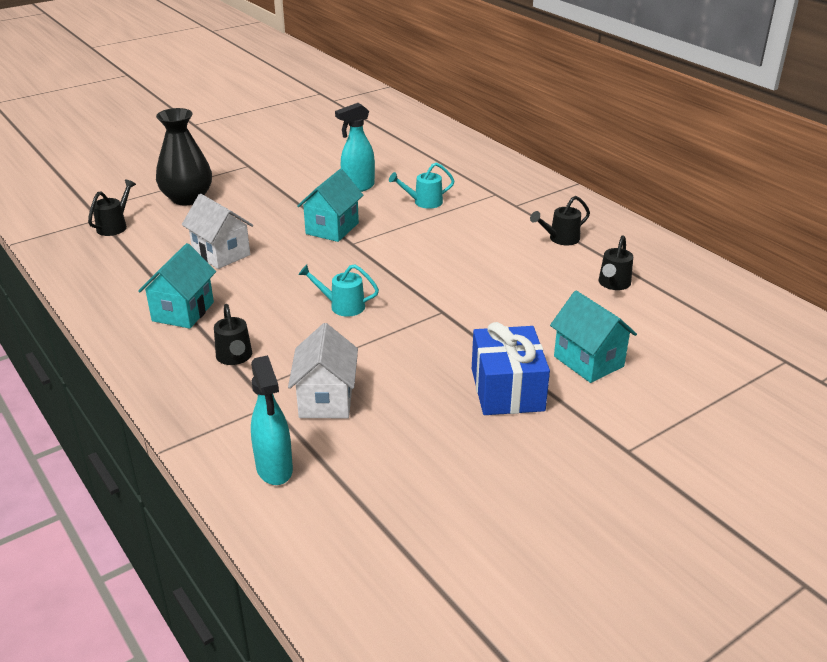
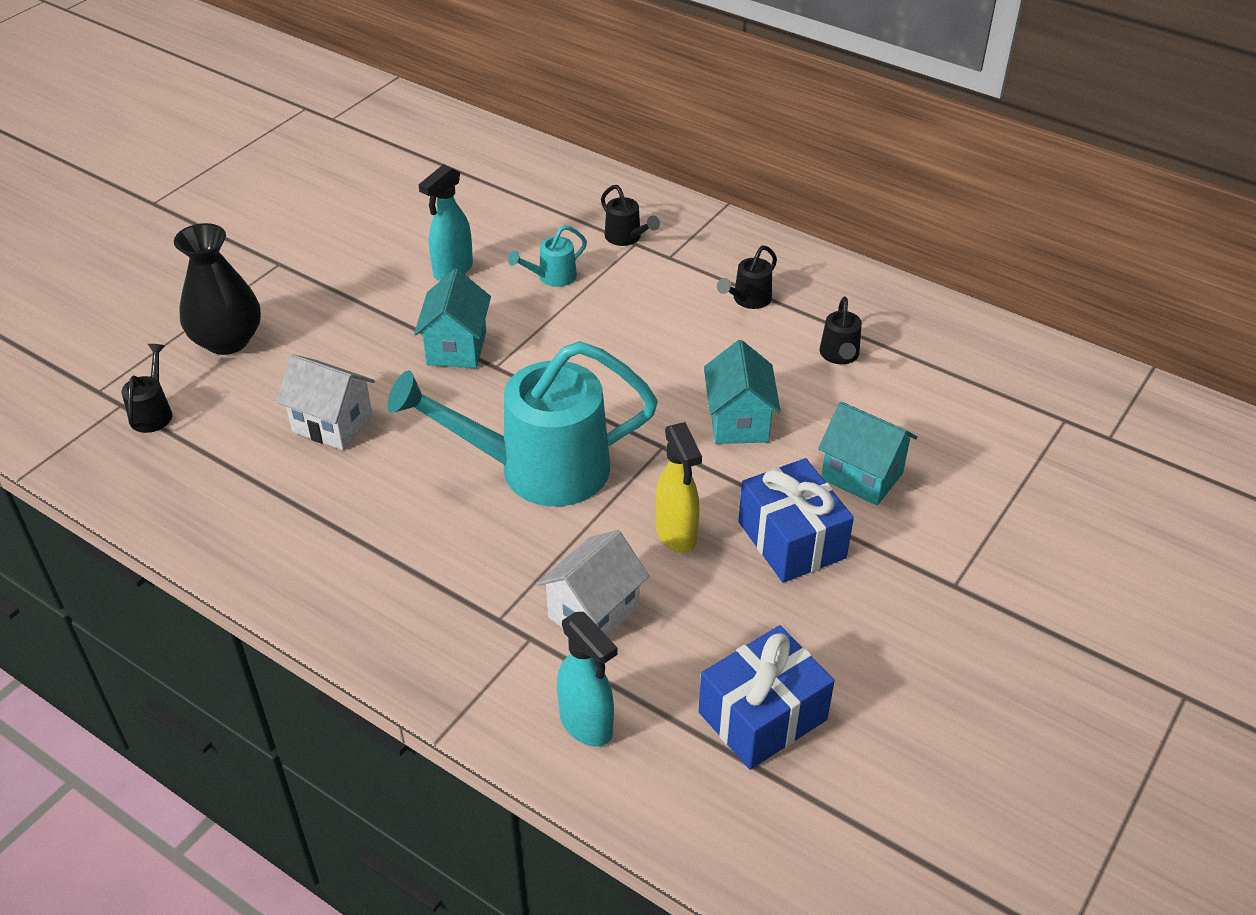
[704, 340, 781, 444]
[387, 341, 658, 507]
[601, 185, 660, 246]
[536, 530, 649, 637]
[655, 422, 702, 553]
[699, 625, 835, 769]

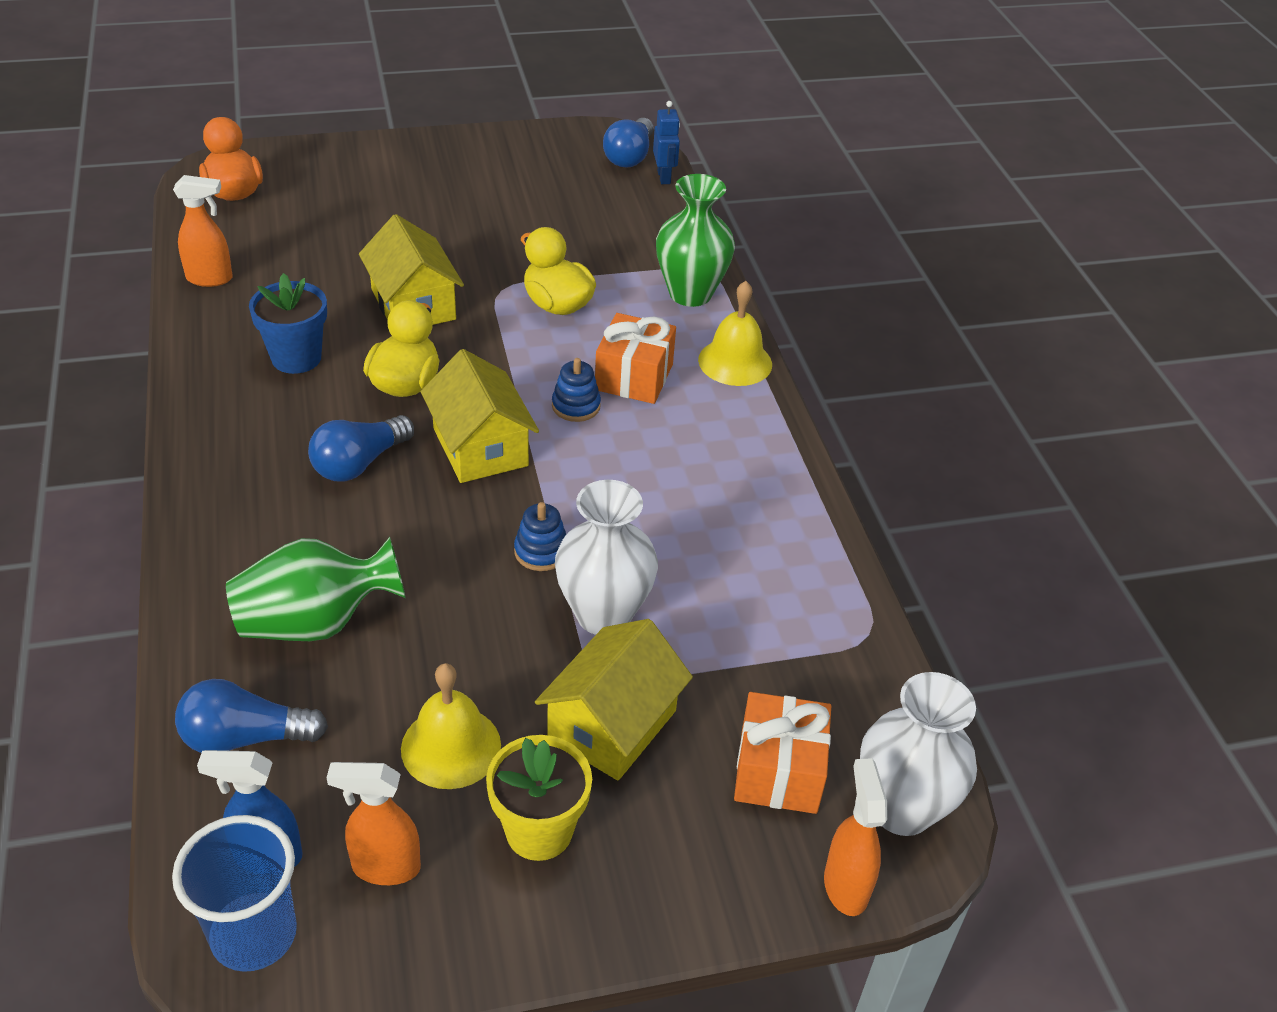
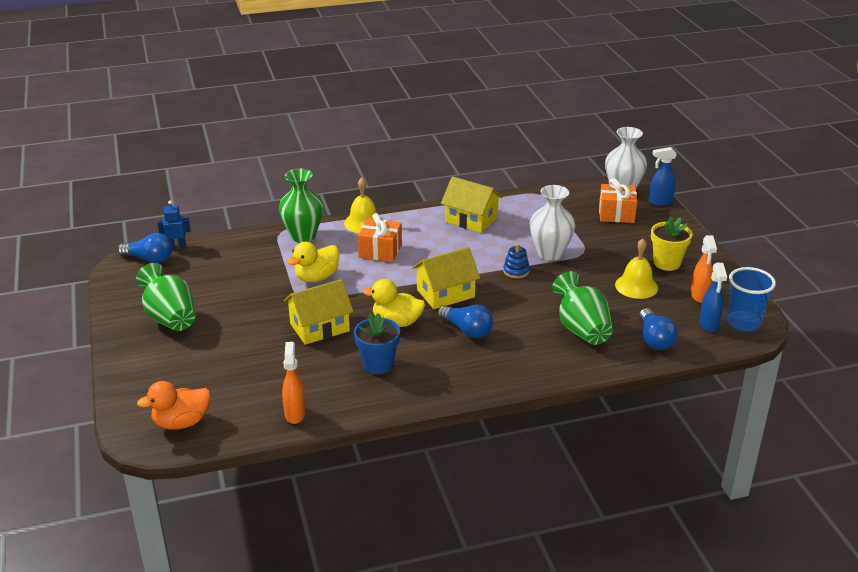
[552, 358, 601, 422] (first image)
[441, 176, 503, 233]
[649, 147, 677, 206]
[136, 263, 195, 331]

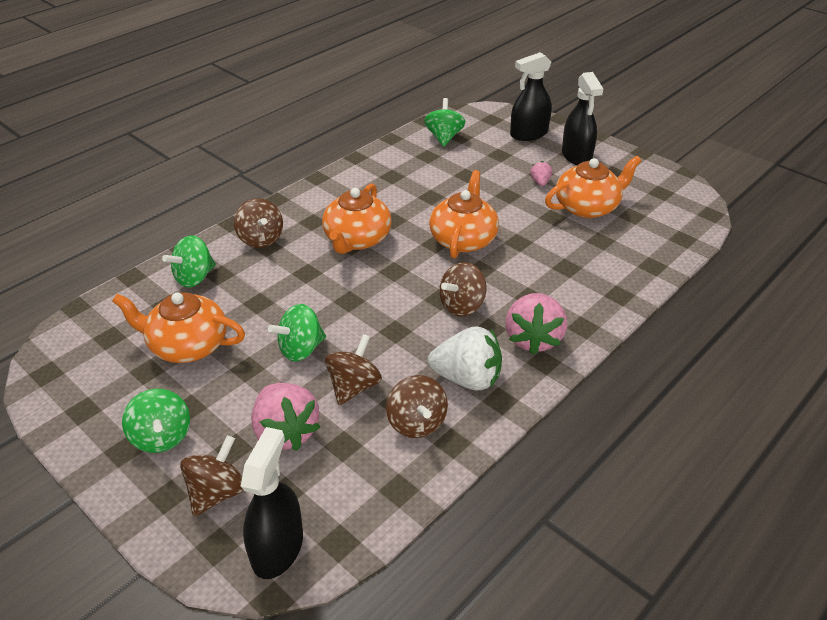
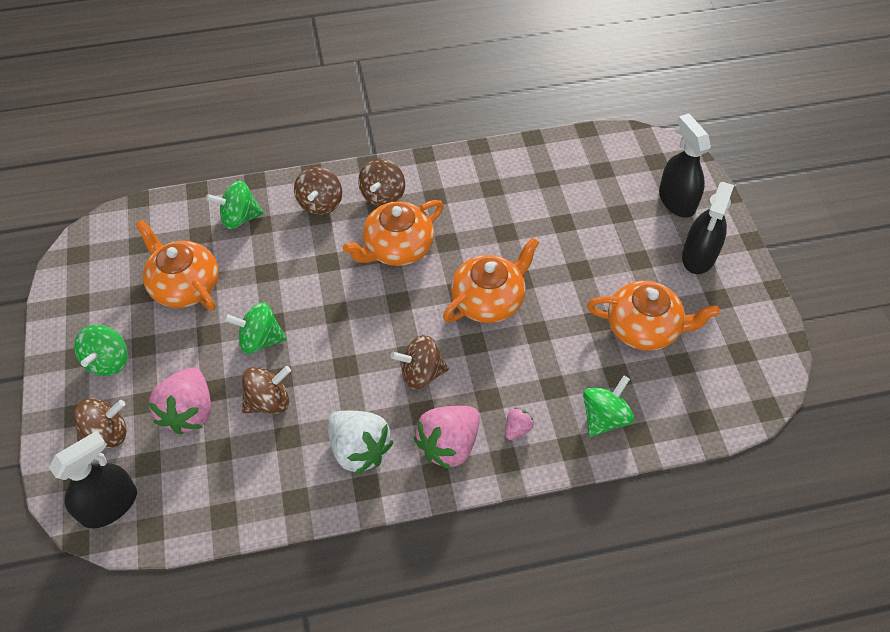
[659, 114, 711, 218]
[583, 375, 634, 437]
[505, 407, 534, 440]
[358, 159, 405, 207]

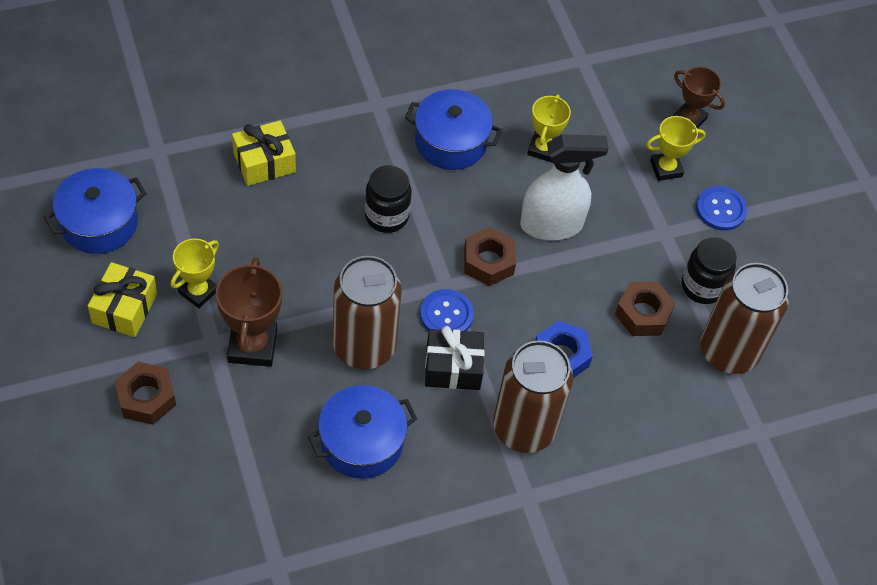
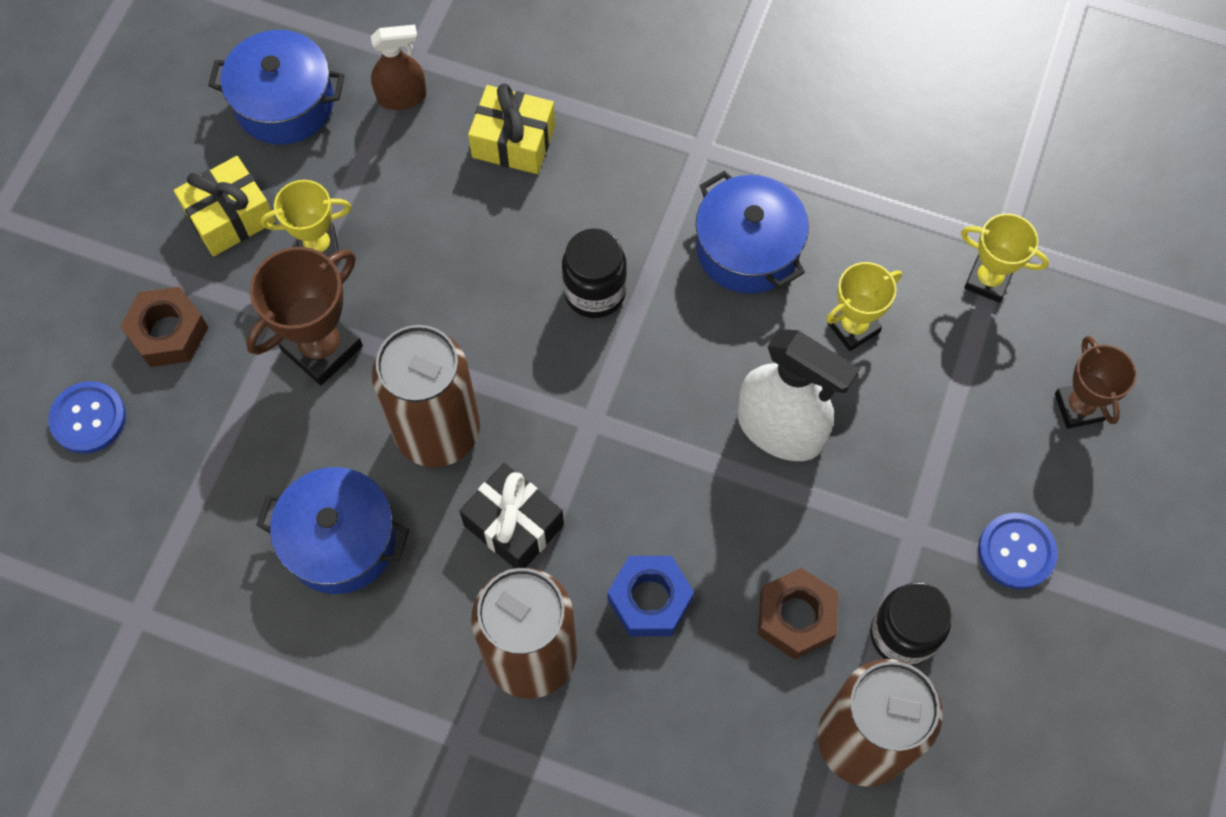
[961, 213, 1049, 303]
[464, 227, 516, 286] (first image)
[48, 381, 126, 454]
[371, 25, 427, 110]

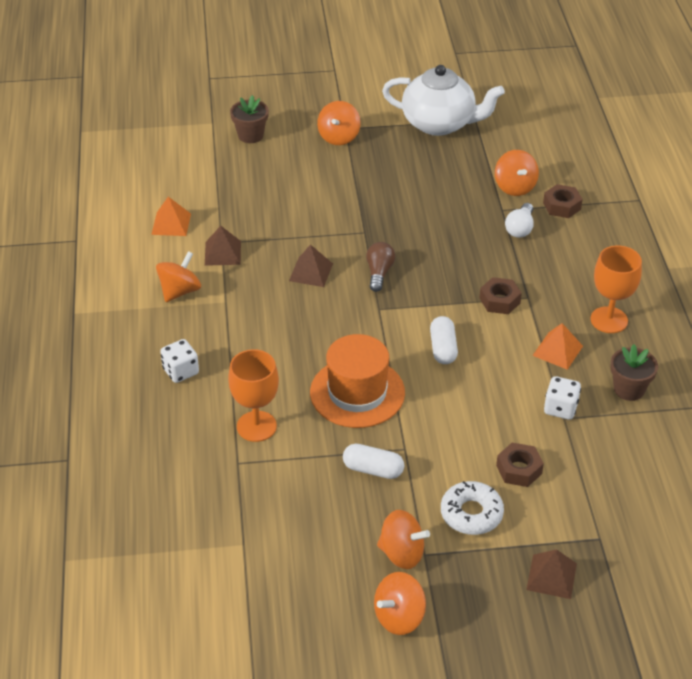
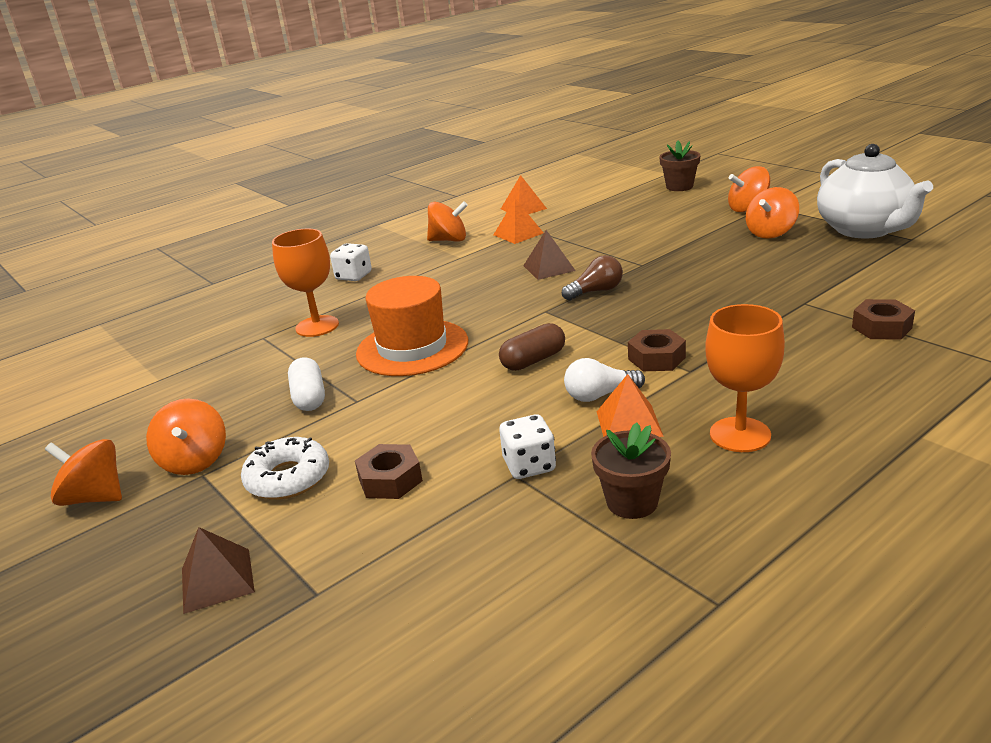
[746, 187, 799, 239]
[564, 358, 645, 402]
[493, 199, 544, 244]
[499, 323, 565, 371]

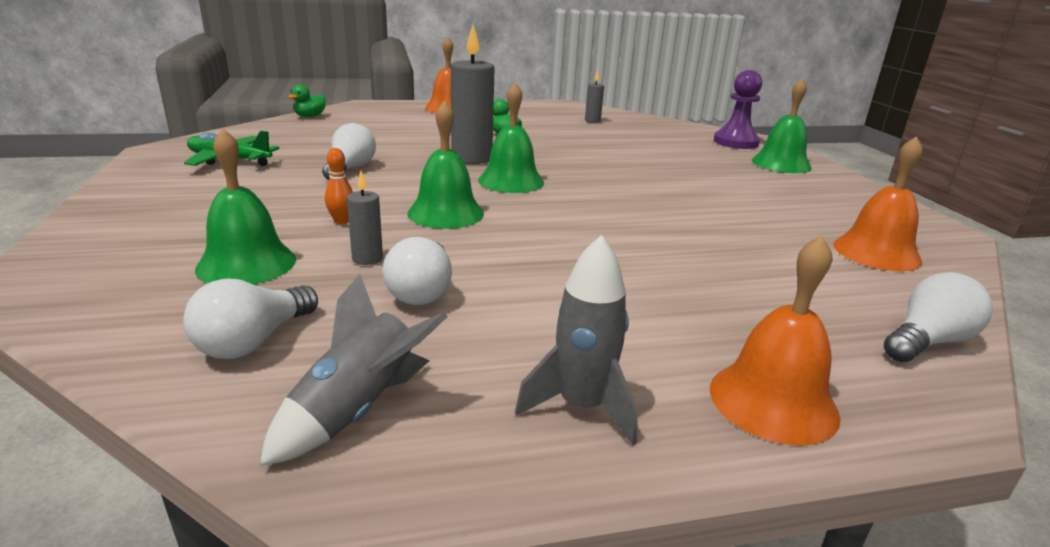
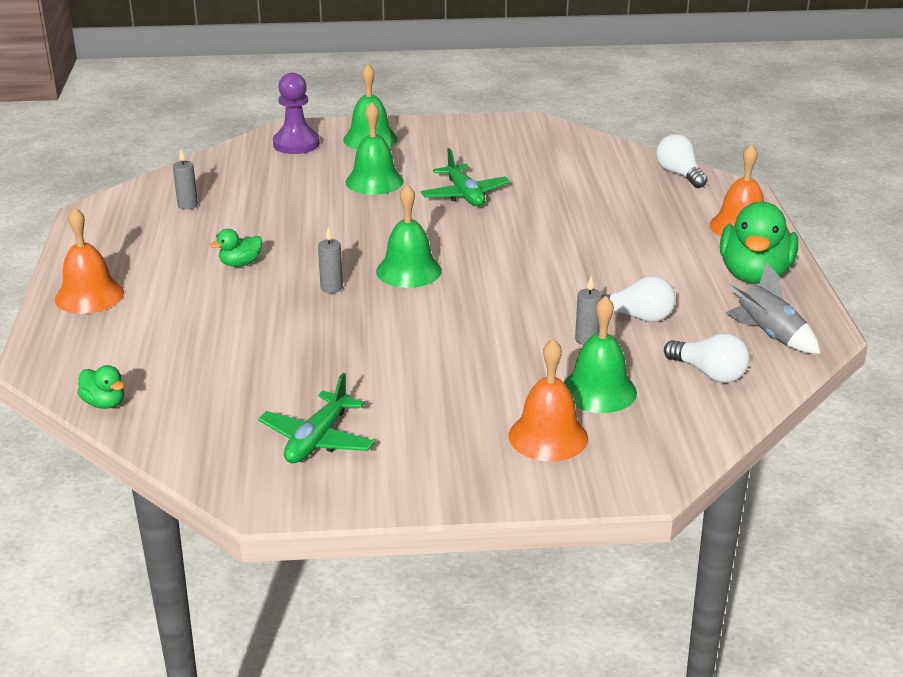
[318, 227, 343, 293]
[346, 102, 404, 195]
[322, 123, 376, 180] (first image)
[508, 339, 588, 461]
[325, 148, 353, 224] (first image)
[720, 202, 798, 284]
[420, 148, 510, 206]

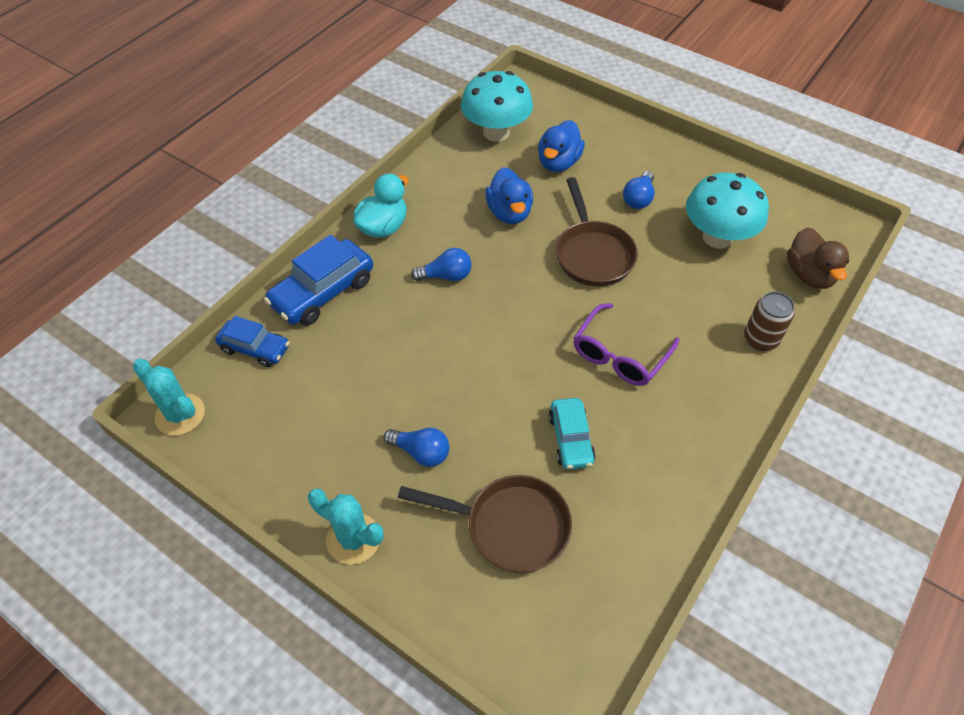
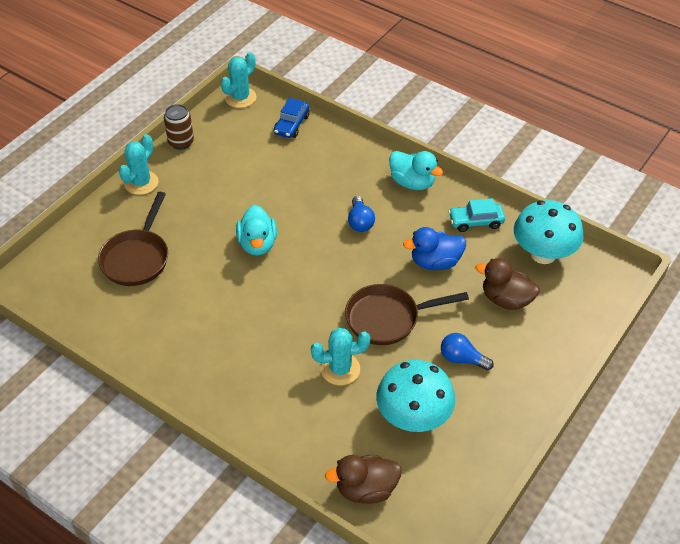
[475, 258, 540, 310]
[264, 235, 373, 326] (first image)
[164, 104, 194, 150]
[574, 303, 679, 386] (first image)
[448, 198, 505, 232]
[384, 428, 450, 467] (first image)
[236, 205, 277, 255]
[311, 328, 370, 385]

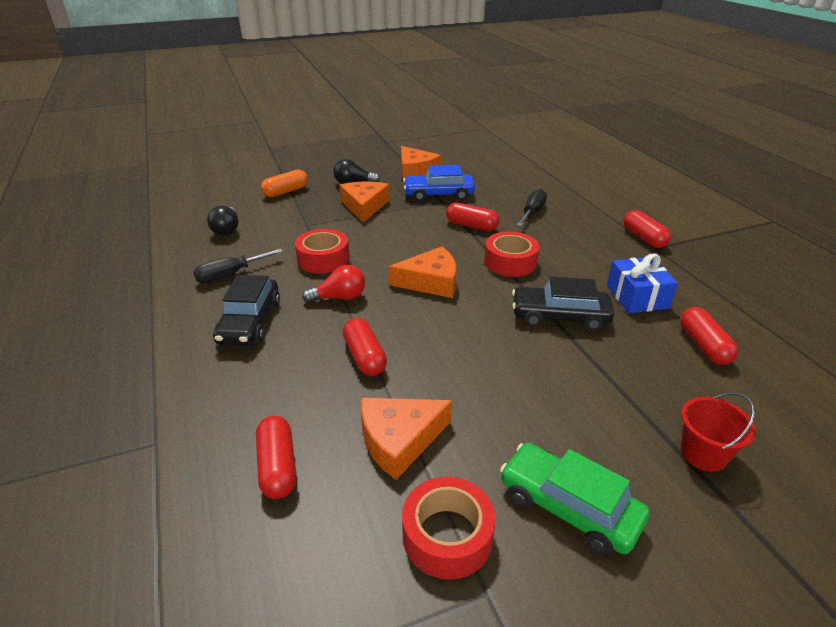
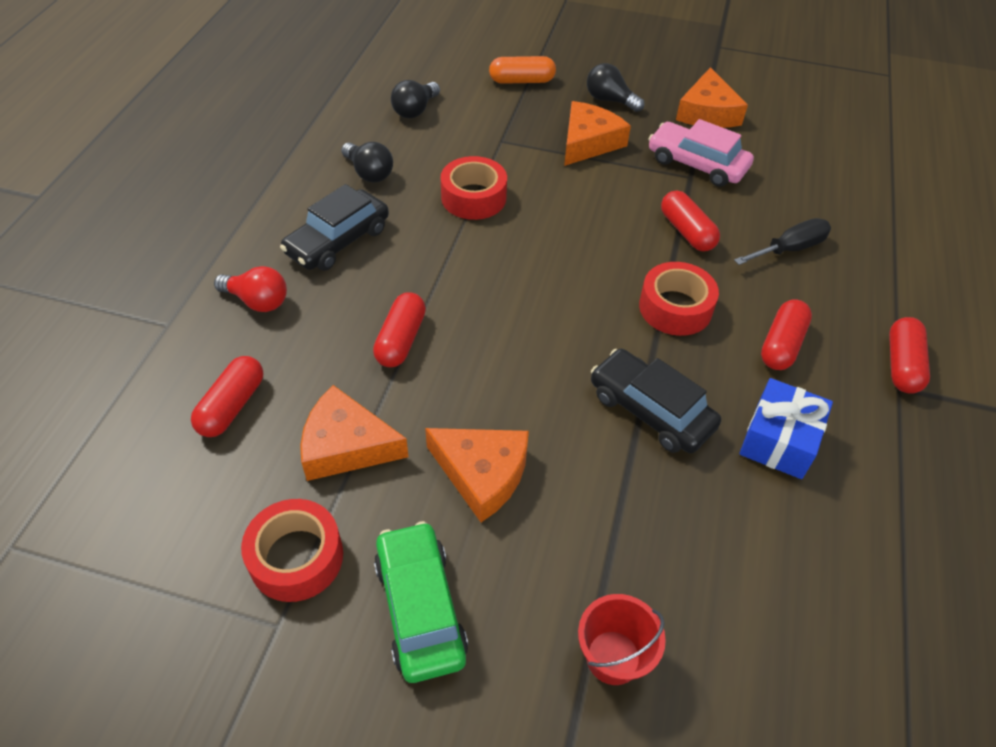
[648, 119, 754, 187]
[425, 428, 529, 522]
[341, 142, 393, 182]
[214, 266, 287, 312]
[761, 300, 812, 370]

